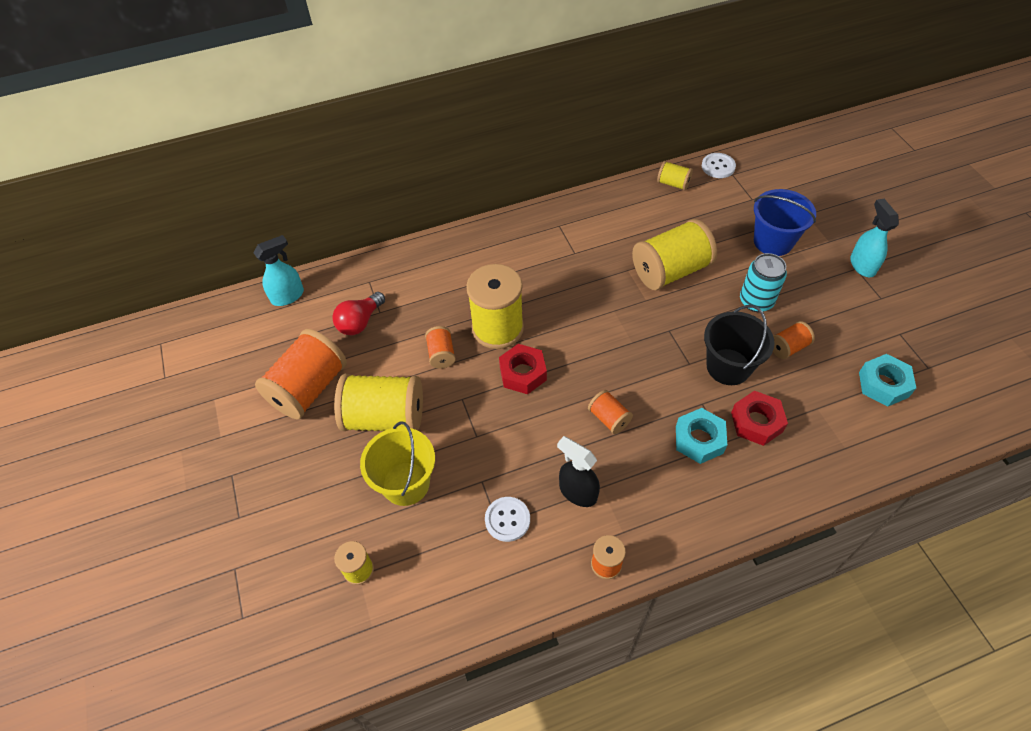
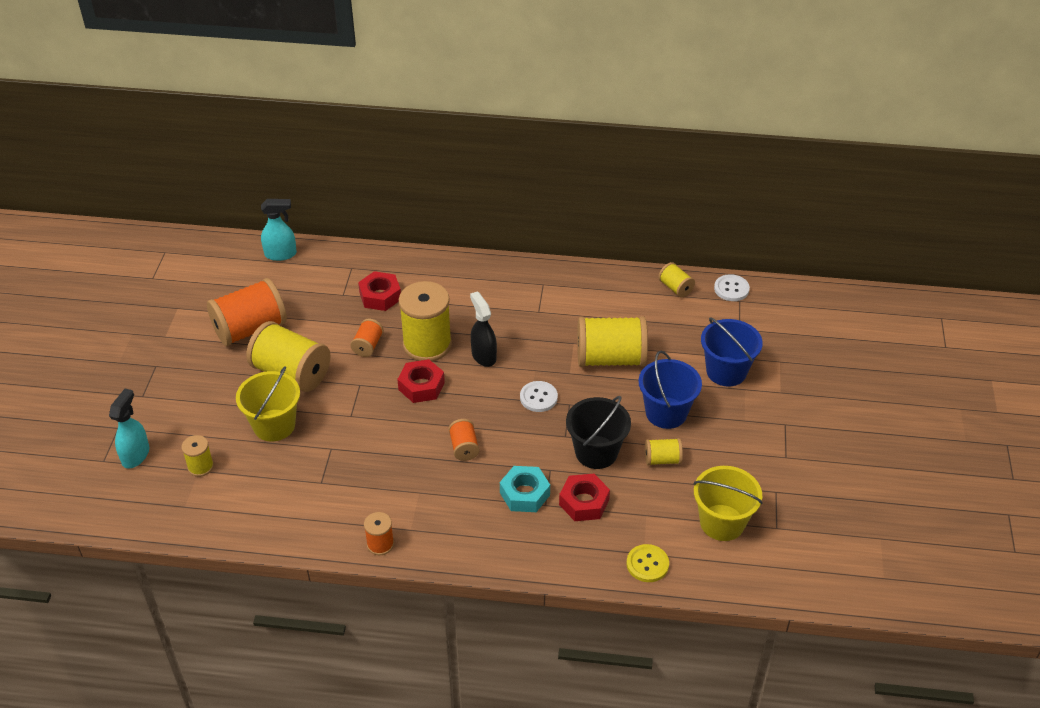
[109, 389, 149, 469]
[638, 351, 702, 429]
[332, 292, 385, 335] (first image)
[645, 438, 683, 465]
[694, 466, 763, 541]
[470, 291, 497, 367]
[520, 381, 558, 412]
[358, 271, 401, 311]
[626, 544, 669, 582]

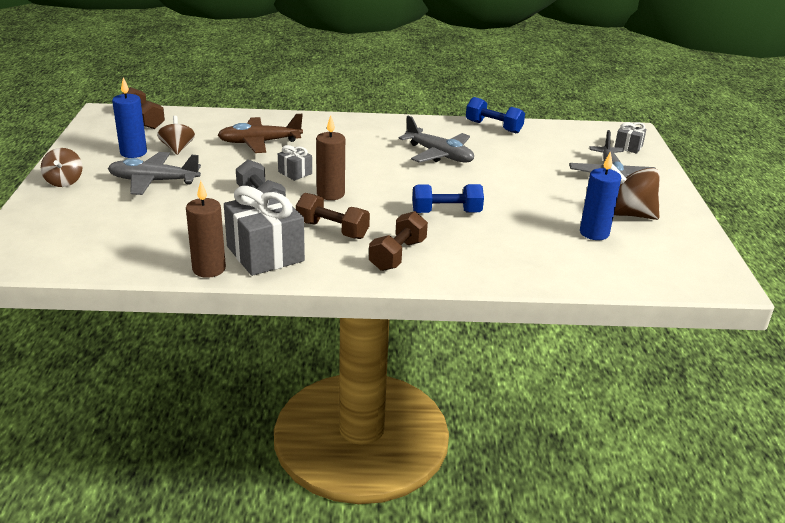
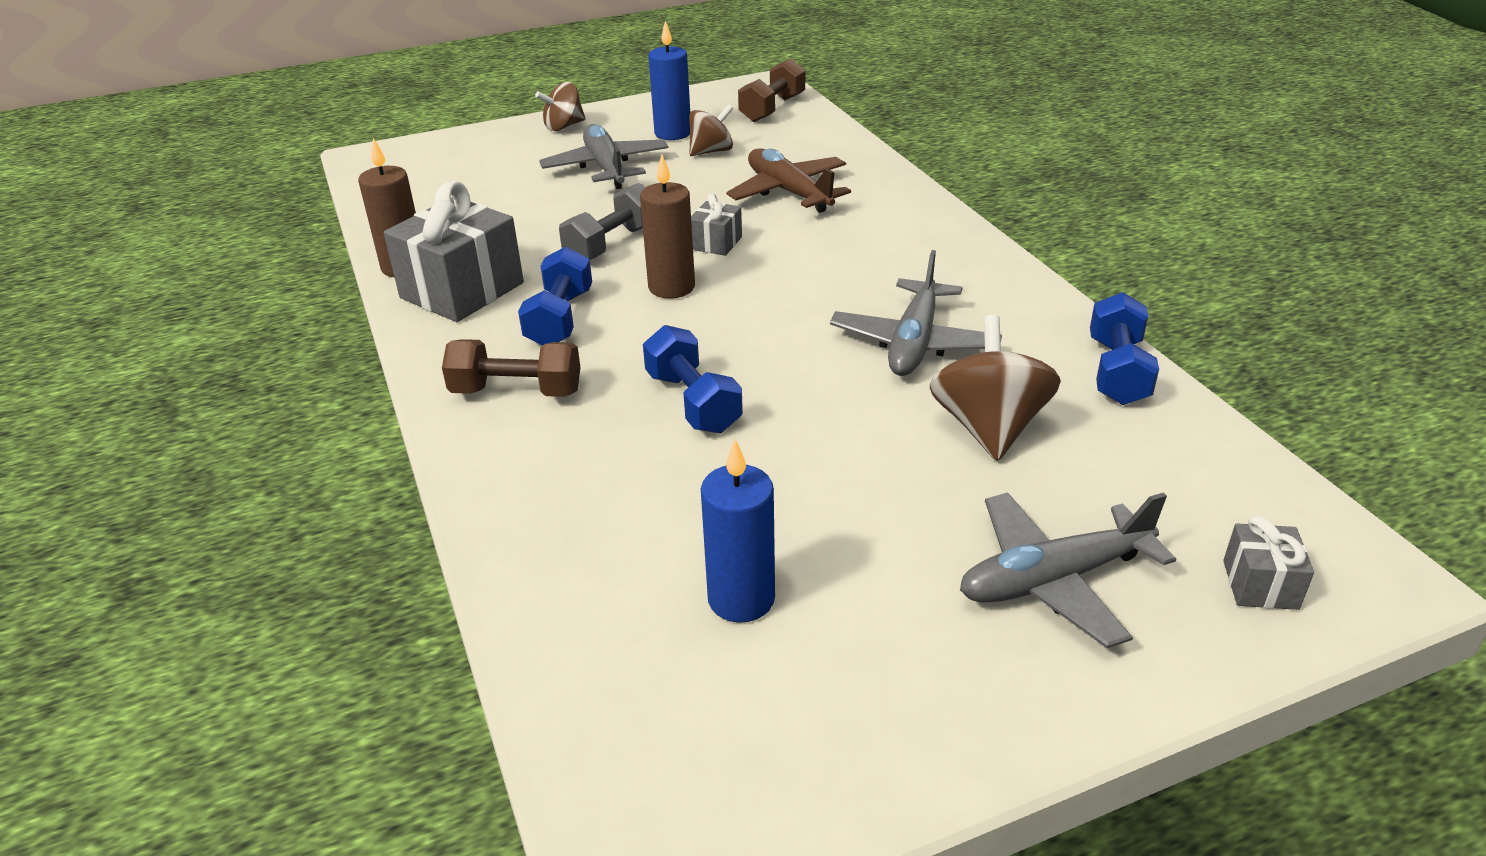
[930, 315, 1061, 461]
[518, 246, 592, 345]

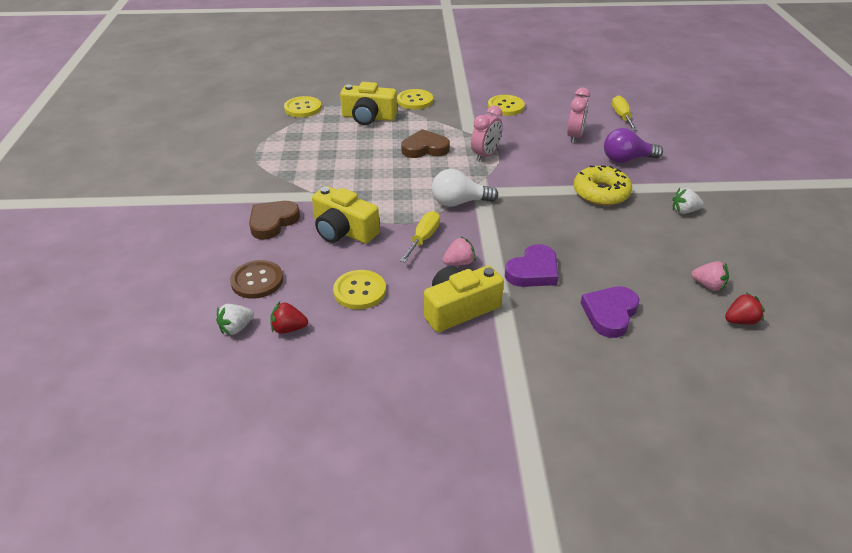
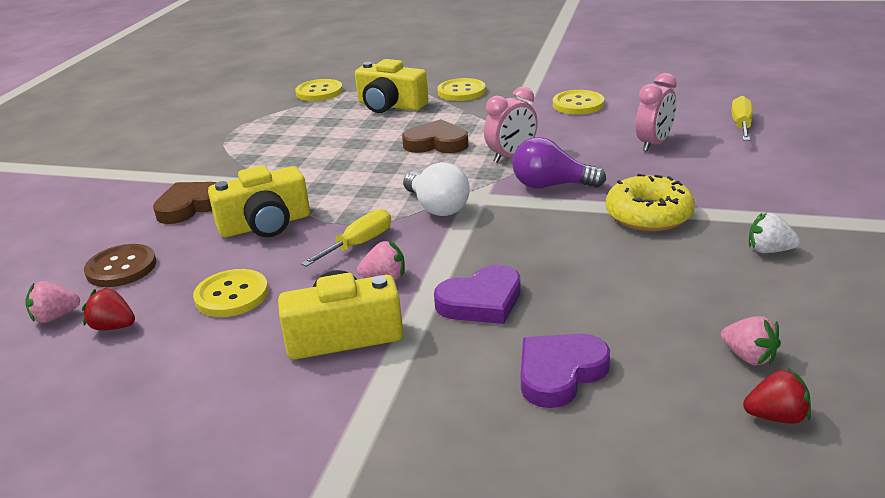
[512, 137, 606, 189]
[403, 162, 470, 216]
[208, 165, 310, 237]
[25, 281, 80, 323]

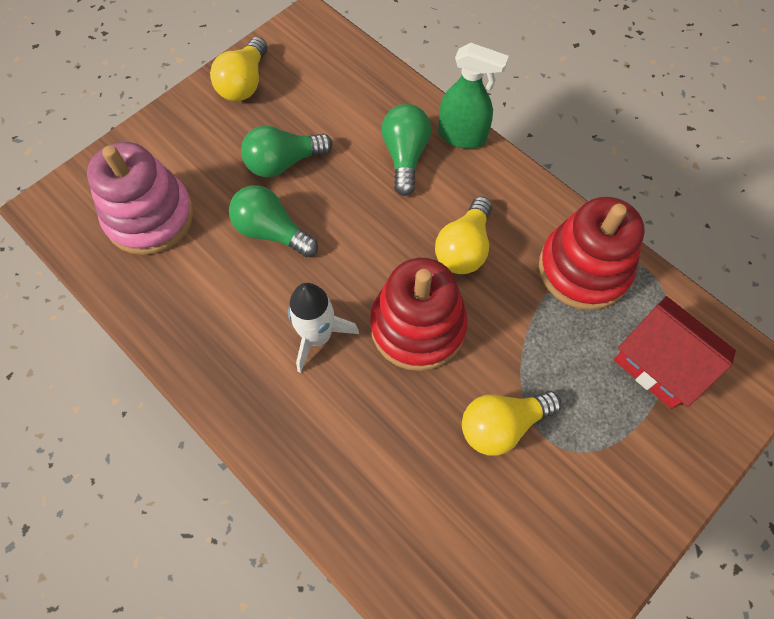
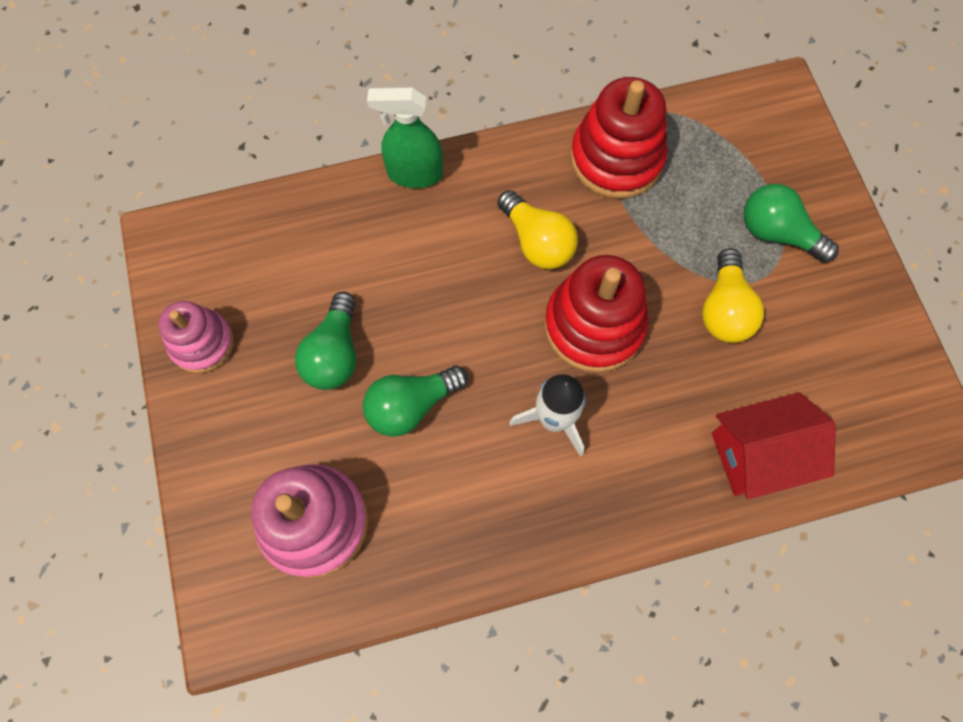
[158, 301, 234, 373]
[367, 87, 443, 188]
[744, 184, 839, 263]
[712, 392, 836, 499]

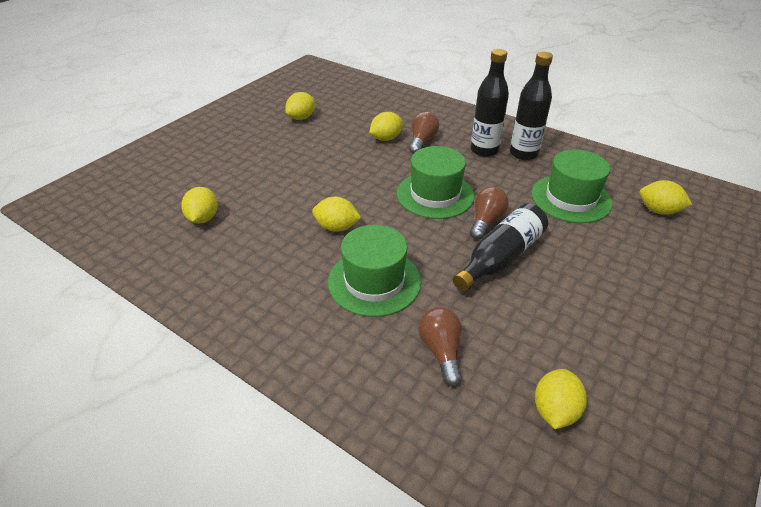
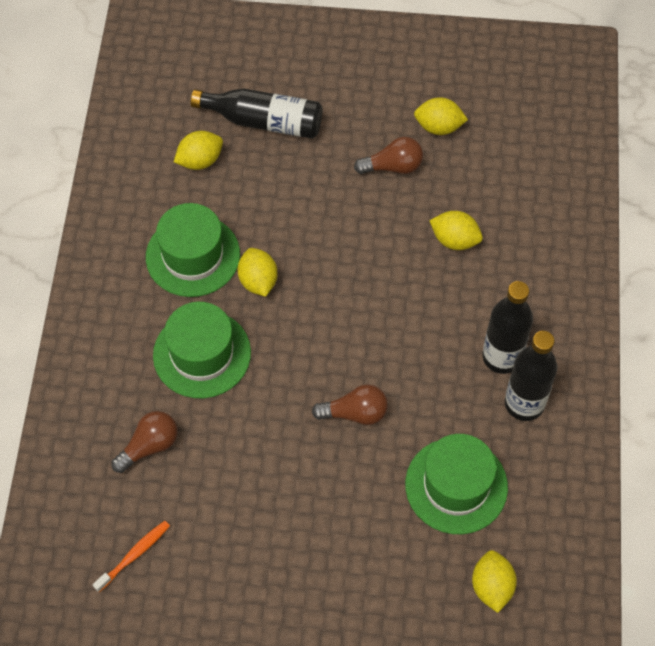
[354, 137, 423, 174]
[146, 203, 240, 297]
[191, 88, 322, 139]
[93, 521, 170, 592]

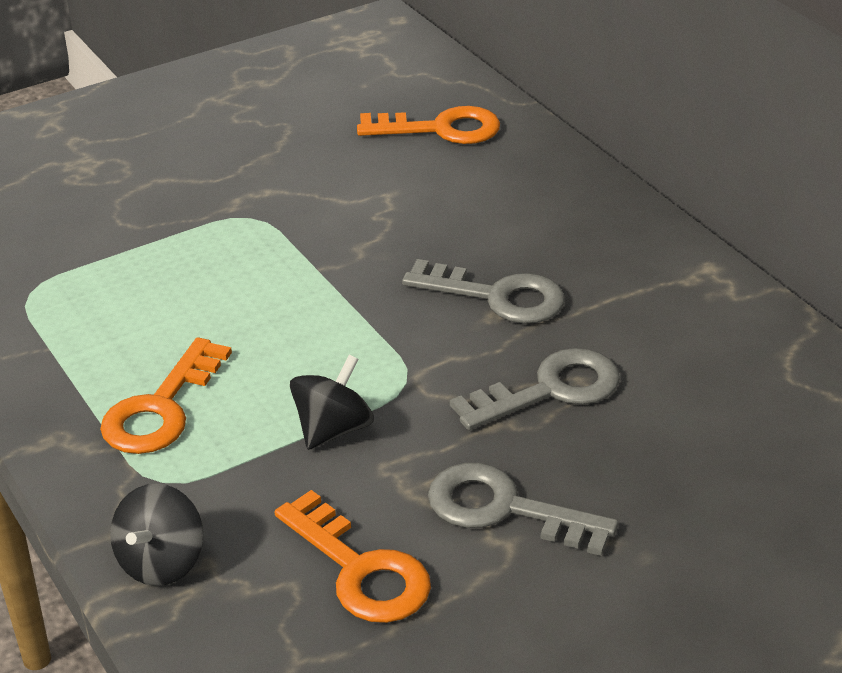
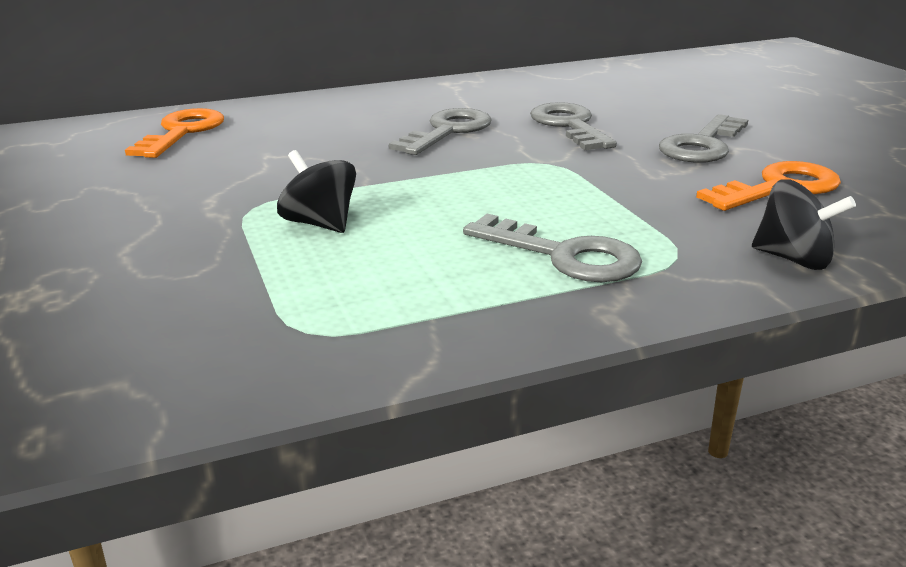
[463, 214, 642, 282]
[277, 150, 356, 233]

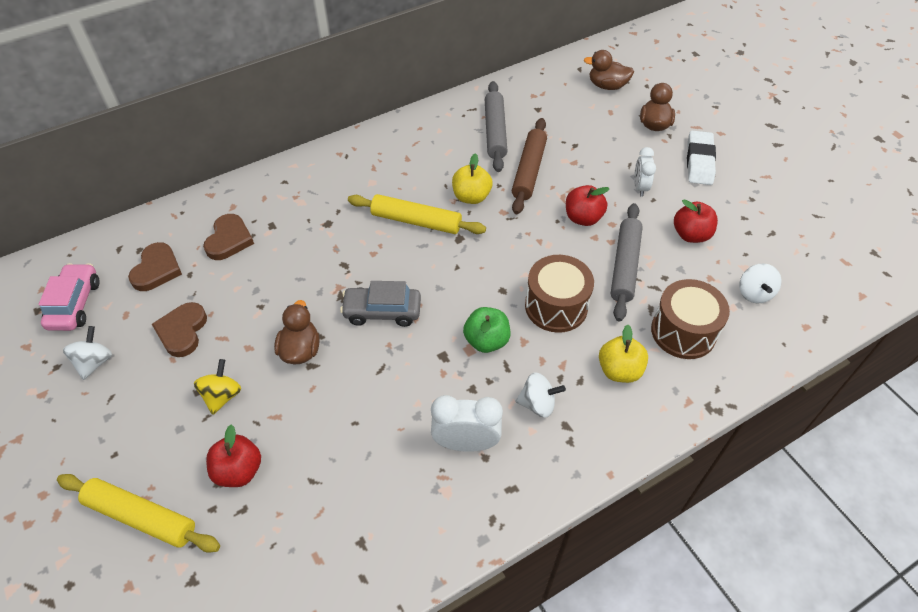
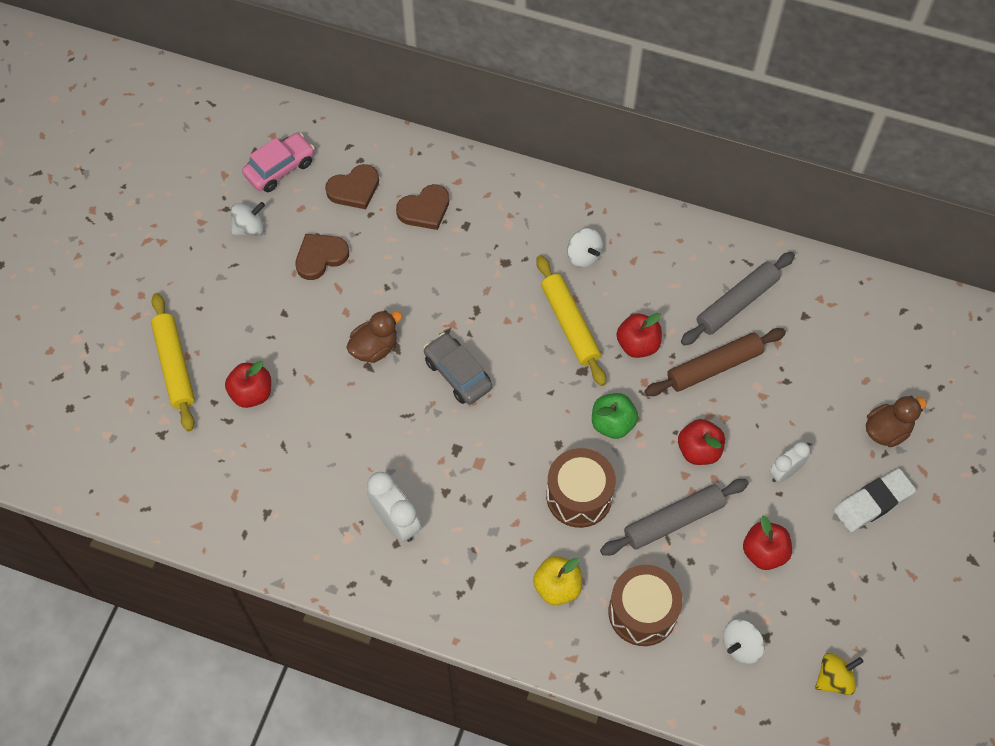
[584, 50, 634, 90] (first image)
[617, 313, 662, 358]
[592, 393, 638, 439]
[815, 653, 863, 695]
[567, 228, 603, 268]

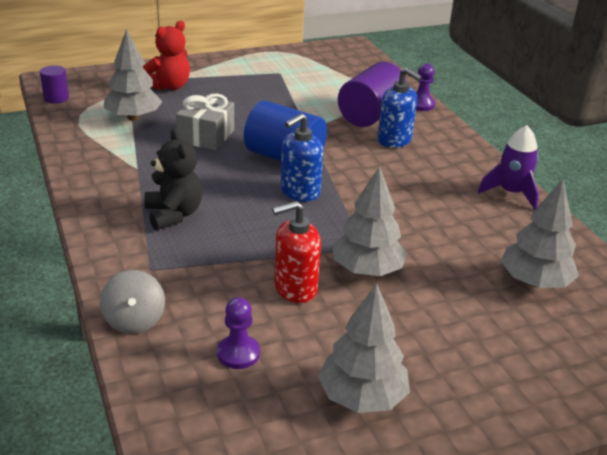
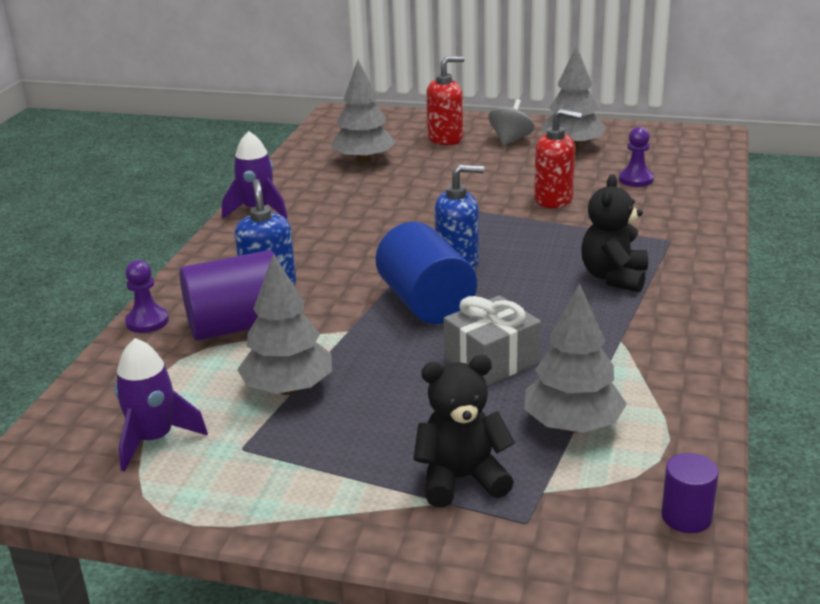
[413, 355, 515, 507]
[237, 254, 332, 395]
[488, 99, 535, 146]
[426, 56, 464, 145]
[114, 338, 208, 472]

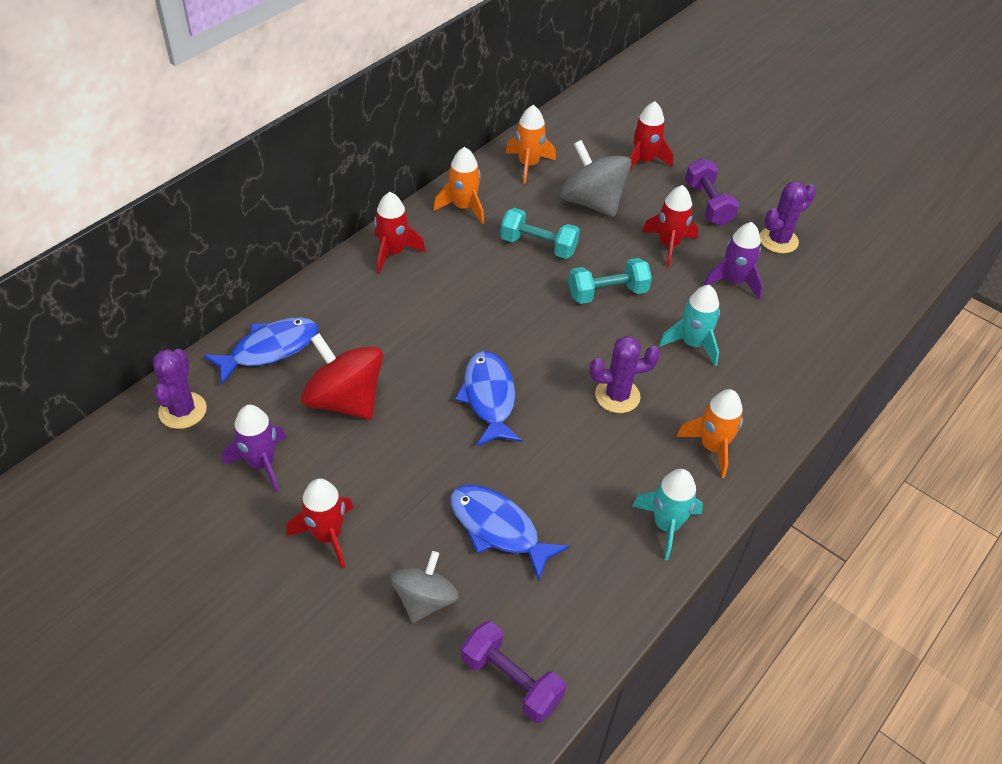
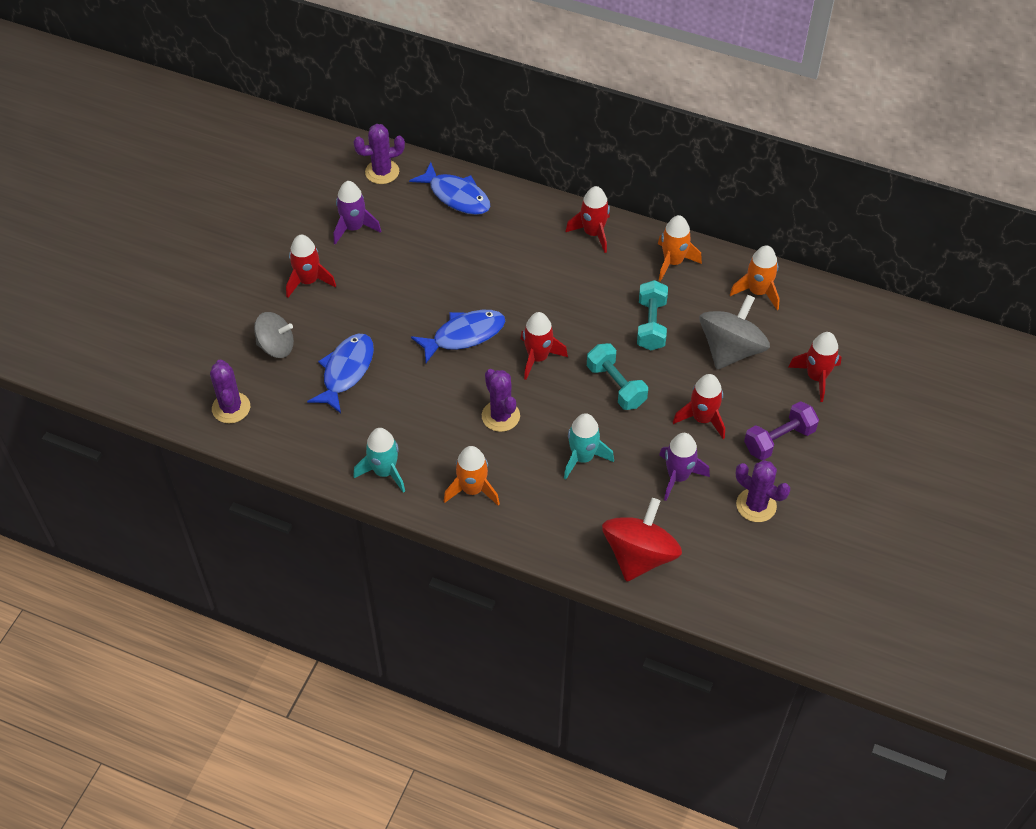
[602, 498, 682, 582]
[210, 359, 250, 423]
[521, 312, 568, 380]

